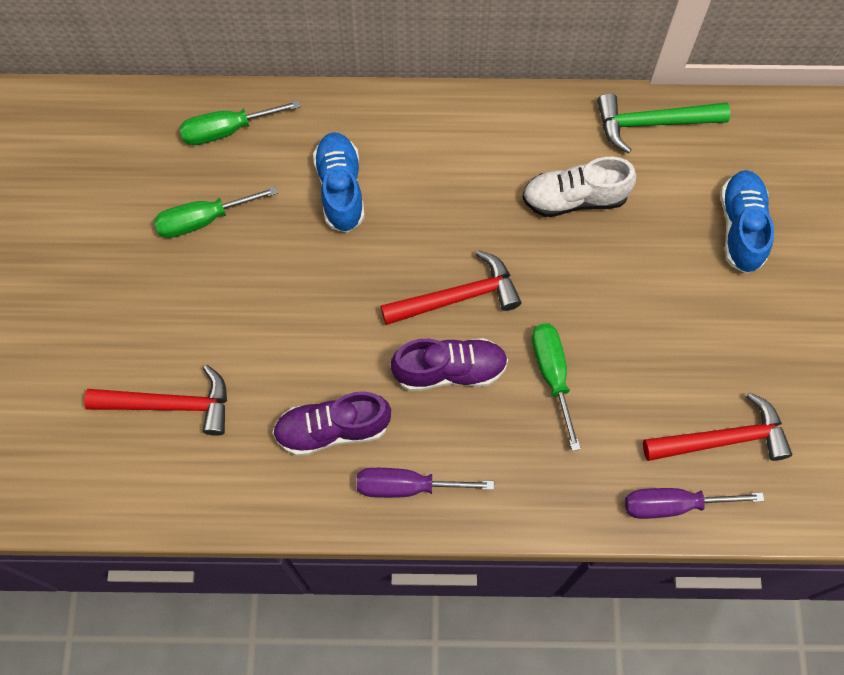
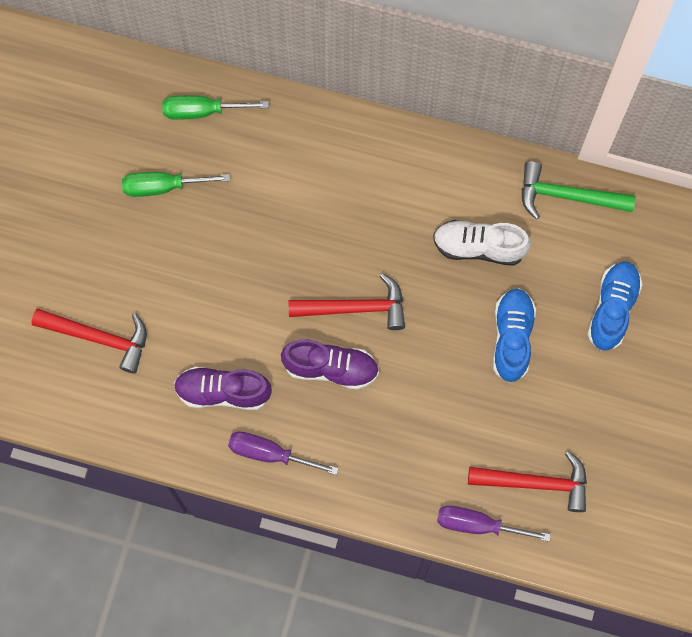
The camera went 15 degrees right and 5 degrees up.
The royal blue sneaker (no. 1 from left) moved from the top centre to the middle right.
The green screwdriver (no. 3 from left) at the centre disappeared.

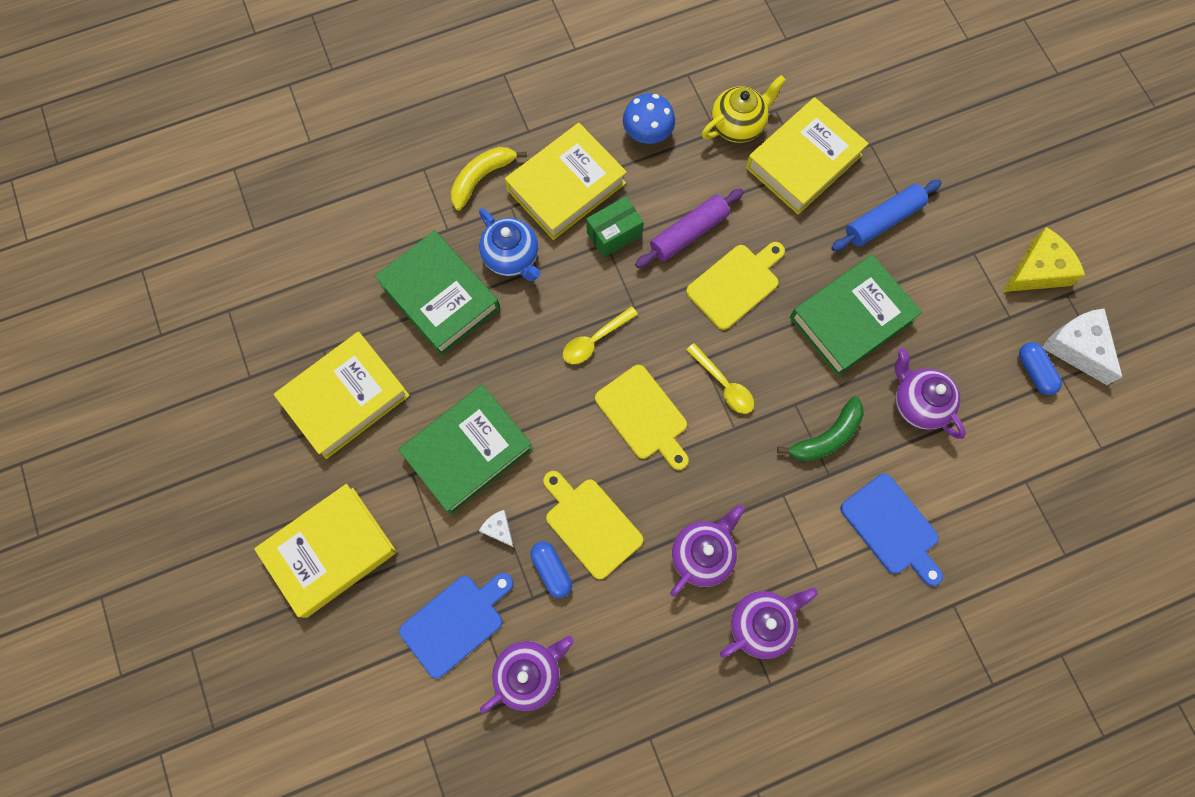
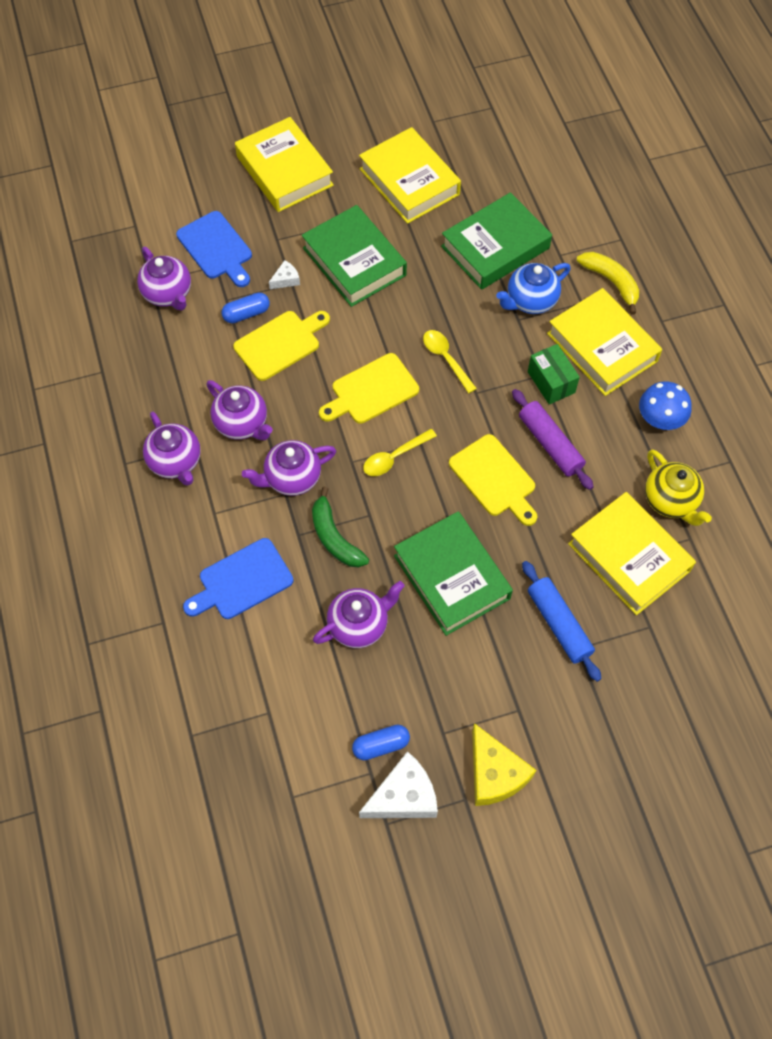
The camera went 95 degrees right and 10 degrees down.
The royal purple teapot (no. 4 from left) at the centre appeared.

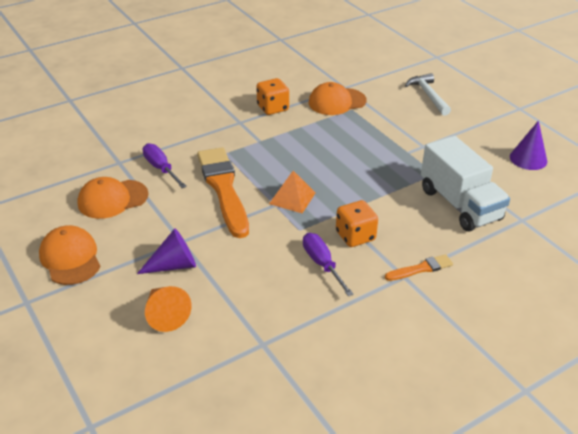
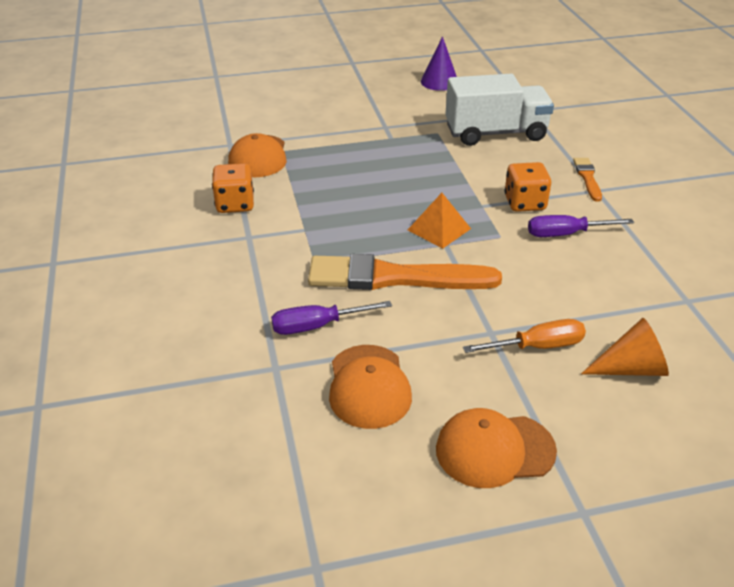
The camera went 70 degrees left and 0 degrees up.
The snow-white carpenter's hammer at the top right disappeared.
The royal purple cone shape (no. 1 from left) at the middle left was replaced by the bright orange screwdriver at the middle right.

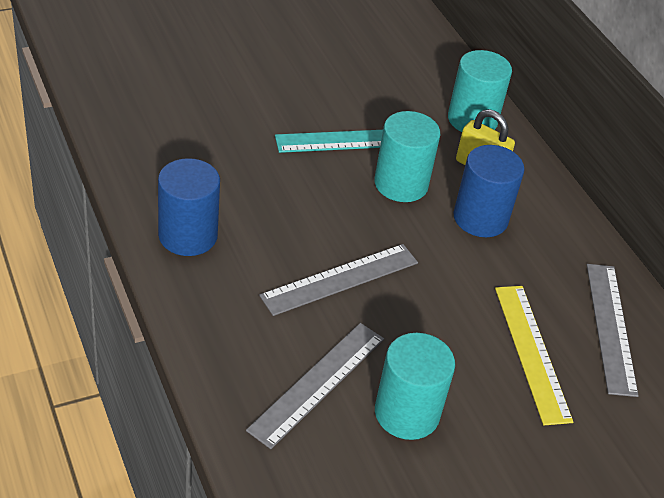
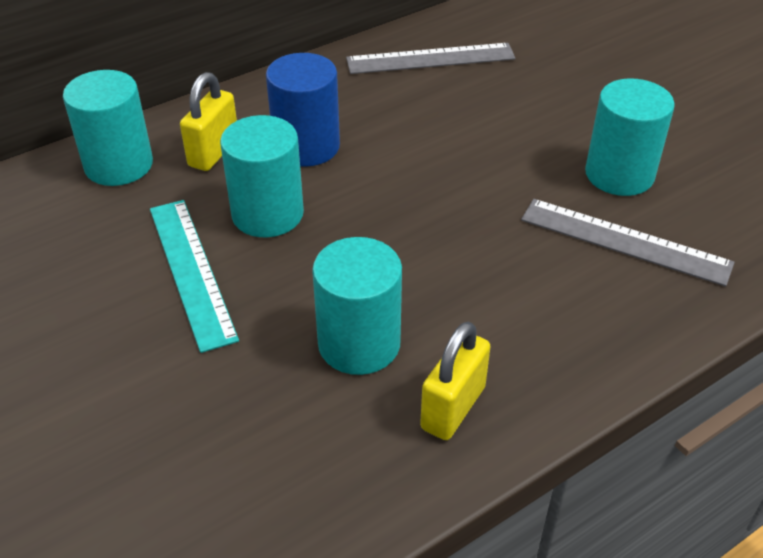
The camera went 95 degrees left and 0 degrees up.
The royal blue cylinder shape (no. 1 from left) at the middle left was replaced by the golden padlock (no. 2 from left) at the bottom centre.
The gray straightedge (no. 2 from left) at the centre disappeared.
The golden straightedge at the bottom right disappeared.
The turquoise cylinder shape (no. 3 from left) at the centre appeared.

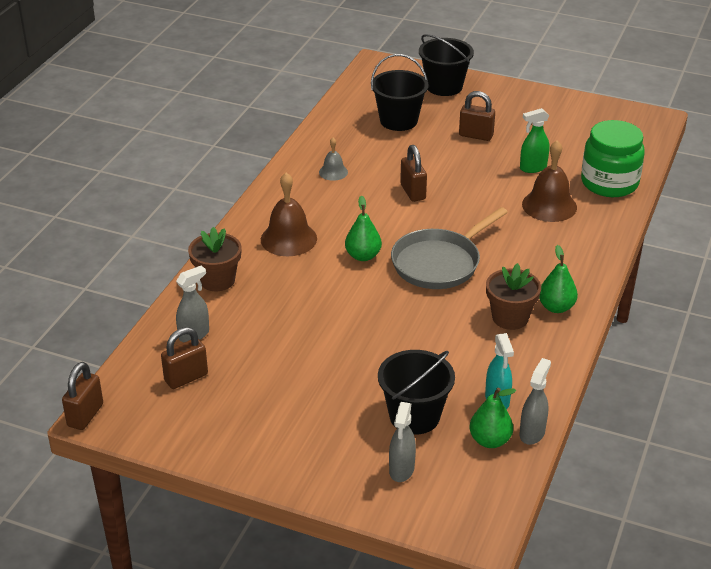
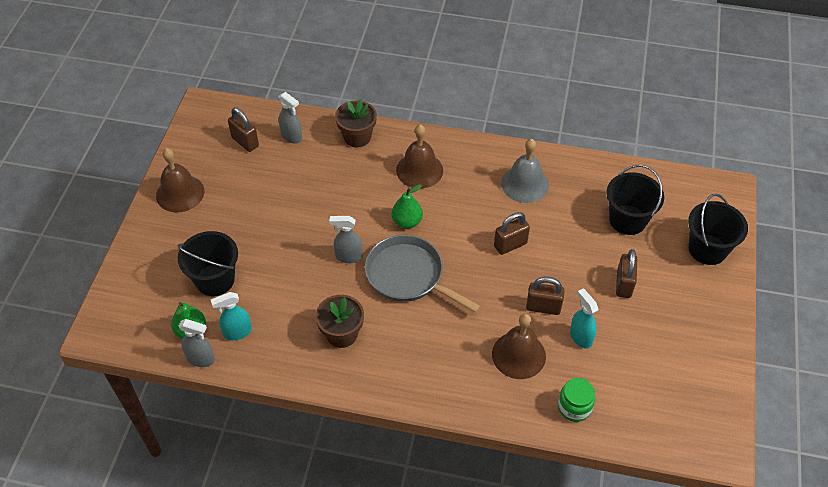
The camera went 80 degrees right and 15 degrees up.
The green spray cleaner at the top right became the turquoise spray cleaner (no. 2 from left) at the middle right.
The green jar at the top right changed to 0.57 times the size.
The gray hand bell at the top centre changed to 1.82 times the size.
The green pear fruit (no. 3 from left) at the middle right disappeared.
The russet padlock (no. 1 from left in the first image) moved from the bottom left to the centre.
The gray spray cleaner (no. 2 from left in the first image) moved from the bottom centre to the centre.
The russet hand bell (no. 1 from left) at the middle left appeared.

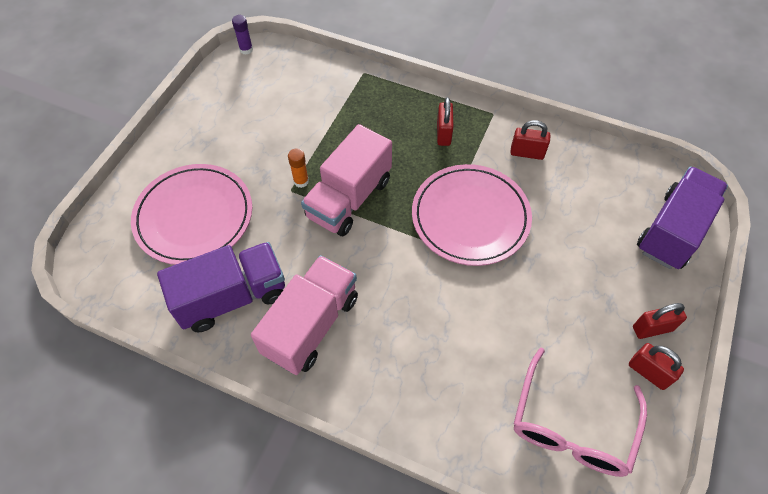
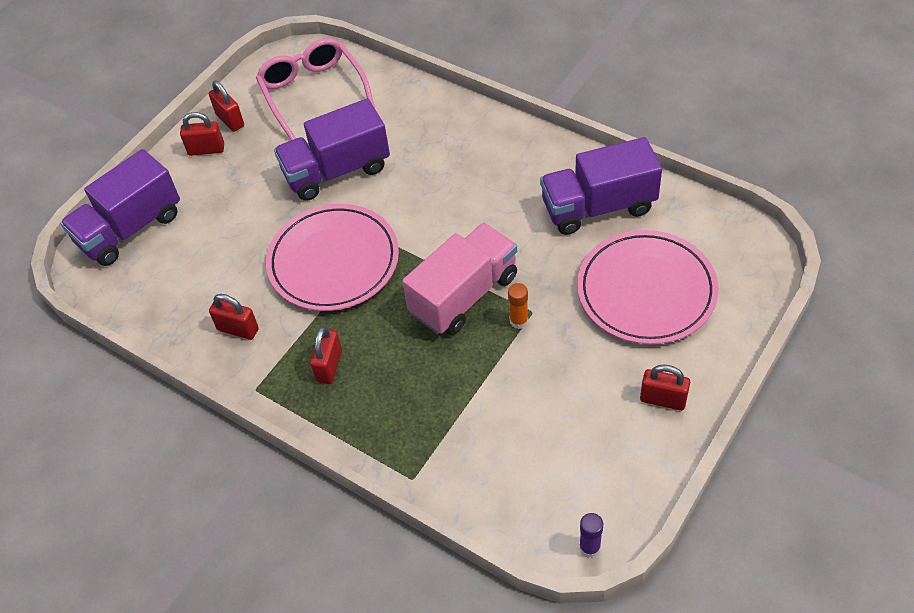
The camera went 165 degrees left and 5 degrees down.
The rose-pink lorry (no. 1 from left) at the centre disappeared.
The rose-pink spectacles at the bottom right turned 60 degrees counterclockwise.
The royal purple lorry (no. 2 from left) at the top centre appeared.
The crimson padlock (no. 5 from left) at the middle right appeared.

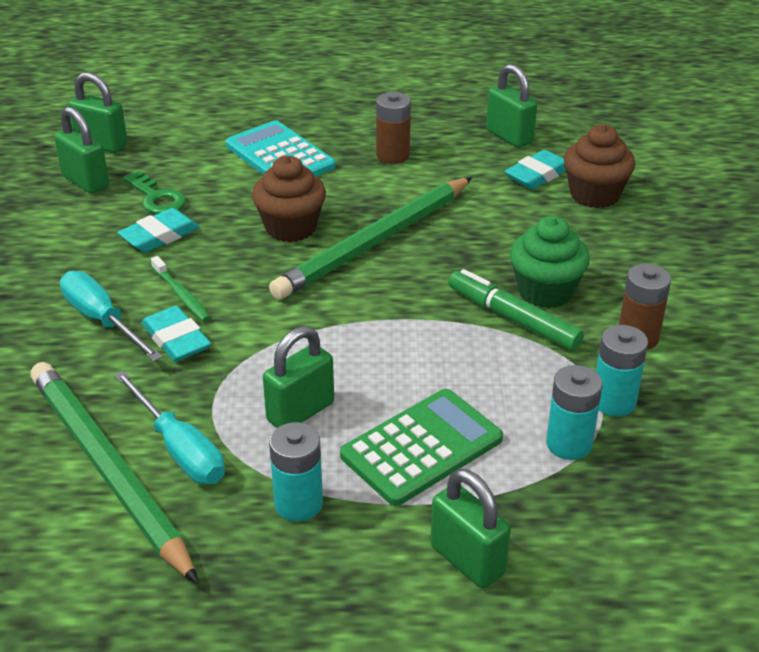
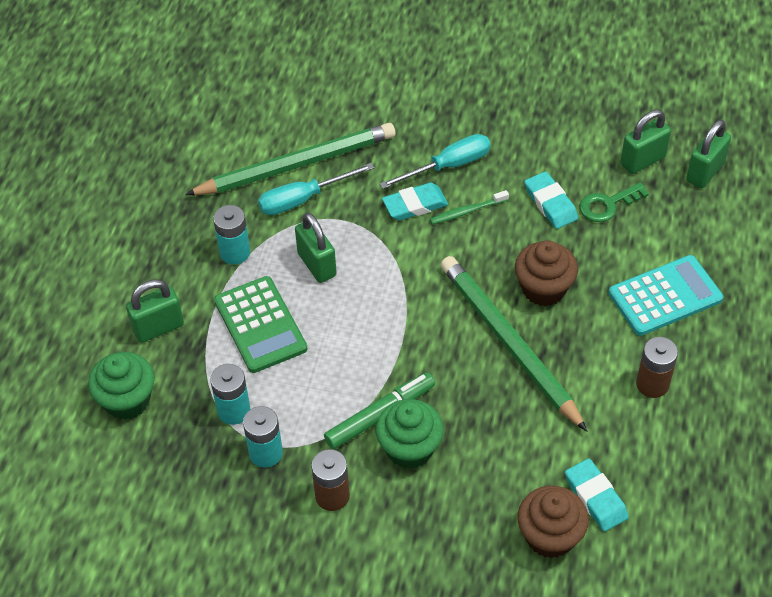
The camera went 105 degrees right and 15 degrees up.
The green padlock (no. 5 from left) at the top right disappeared.
The green cupcake (no. 1 from left) at the middle left appeared.

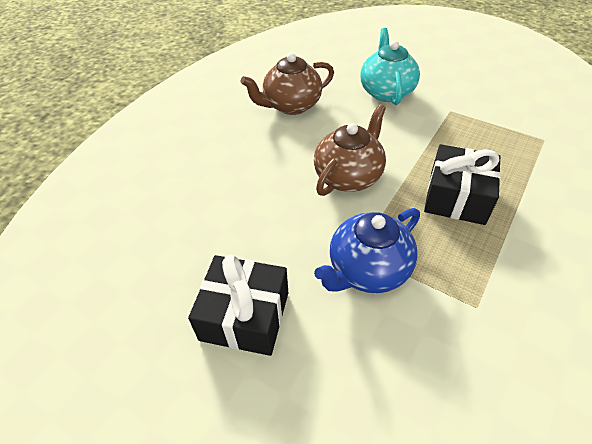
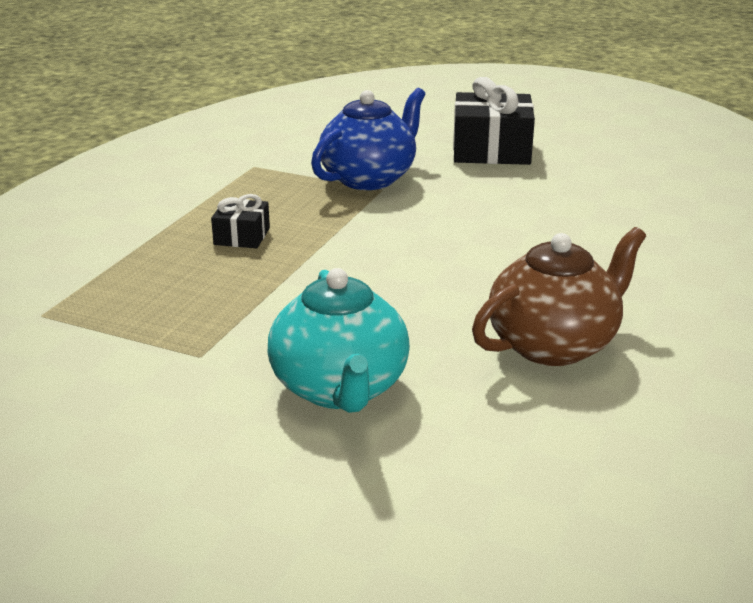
The camera went 170 degrees right and 20 degrees down.
The russet teapot (no. 2 from left) at the centre disappeared.
The black present (no. 2 from left in the first image) at the middle right changed to 0.52 times the size.

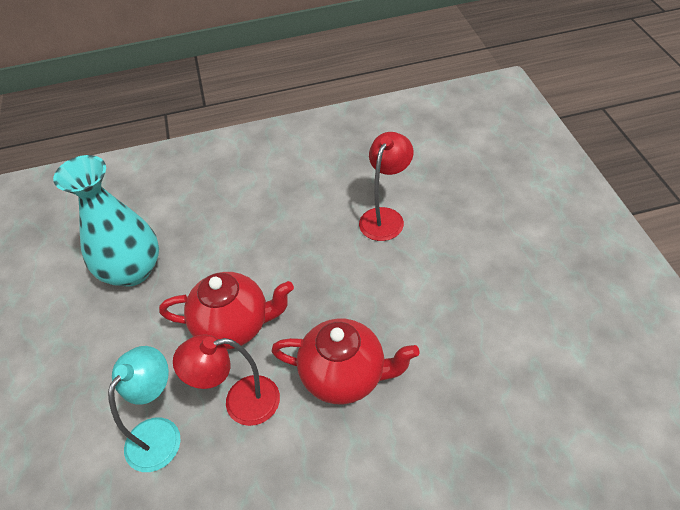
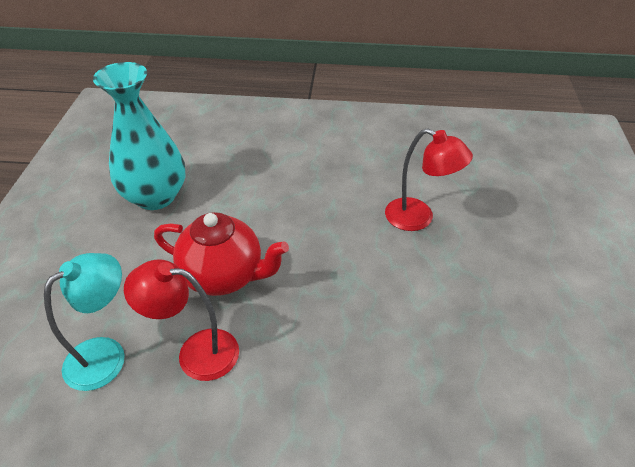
The camera went 15 degrees right and 5 degrees down.
The crimson lamp (no. 2 from left) at the centre turned 75 degrees clockwise.
The crimson teapot (no. 2 from left) at the bottom centre disappeared.

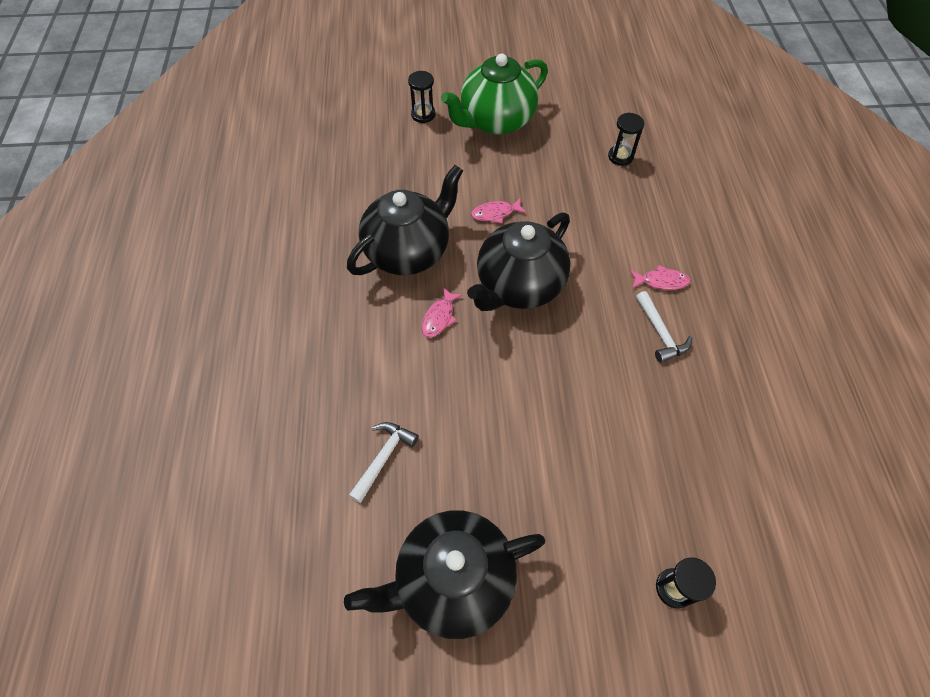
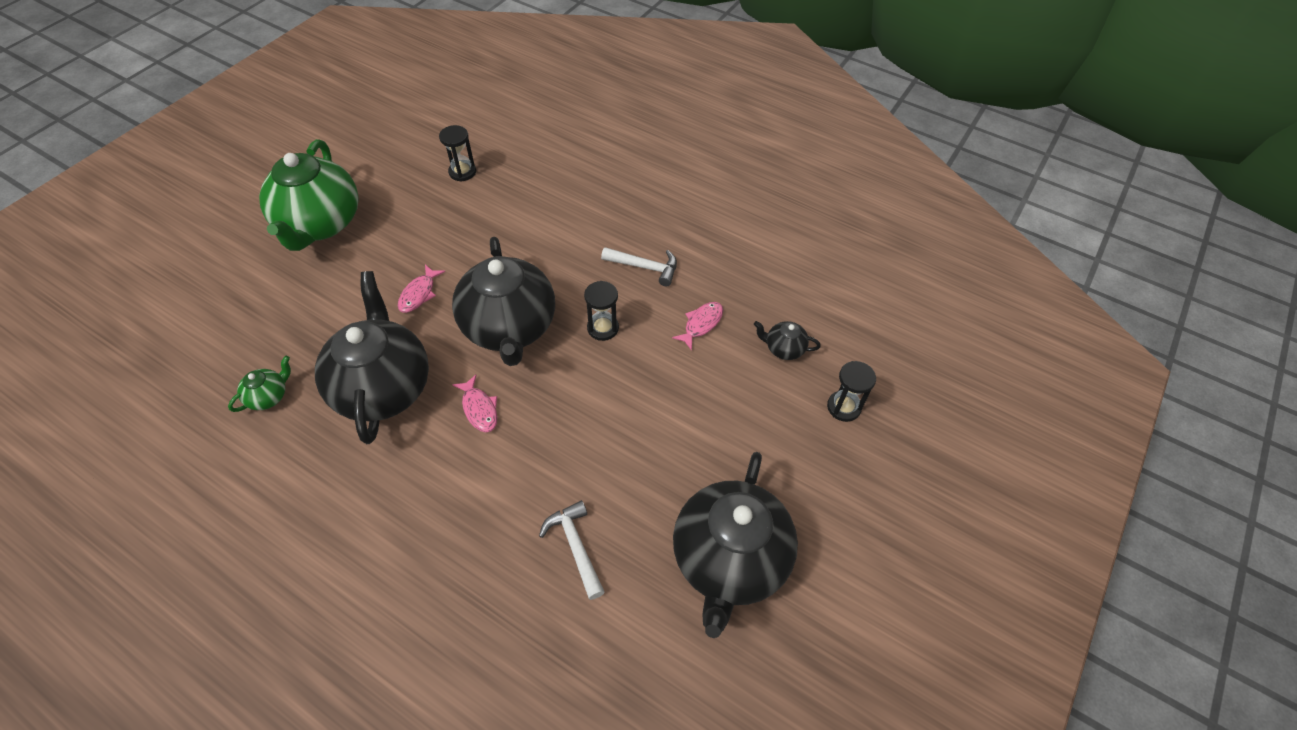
The camera went 55 degrees left and 5 degrees down.
The black sand timer (no. 1 from left in the first image) moved from the top centre to the centre.
The rose-pink fish figure (no. 3 from left) moved from the middle right to the centre.
The black teapot (no. 4 from left) at the centre appeared.
The green teapot (no. 1 from left) at the middle left appeared.

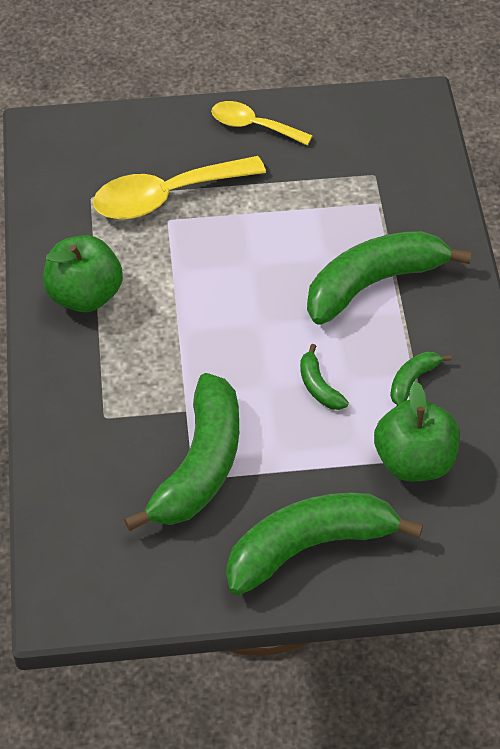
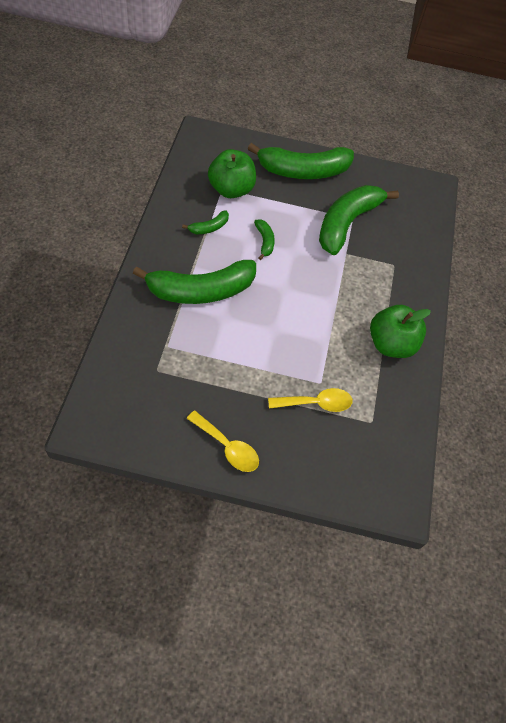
The camera went 170 degrees left and 5 degrees up.
The golden teaspoon (no. 1 from left in the first image) at the top centre changed to 0.61 times the size.

